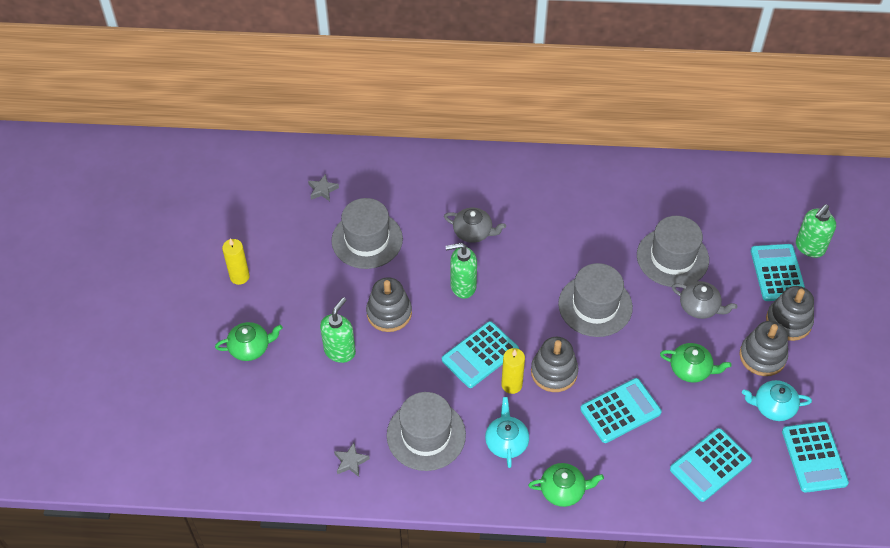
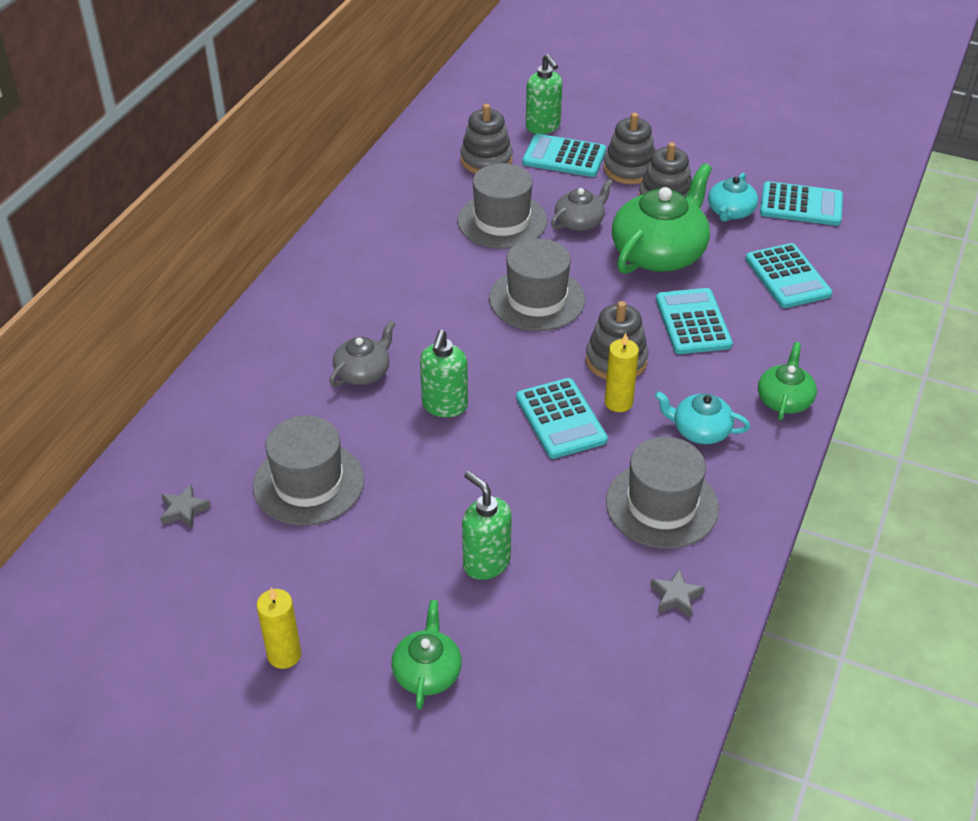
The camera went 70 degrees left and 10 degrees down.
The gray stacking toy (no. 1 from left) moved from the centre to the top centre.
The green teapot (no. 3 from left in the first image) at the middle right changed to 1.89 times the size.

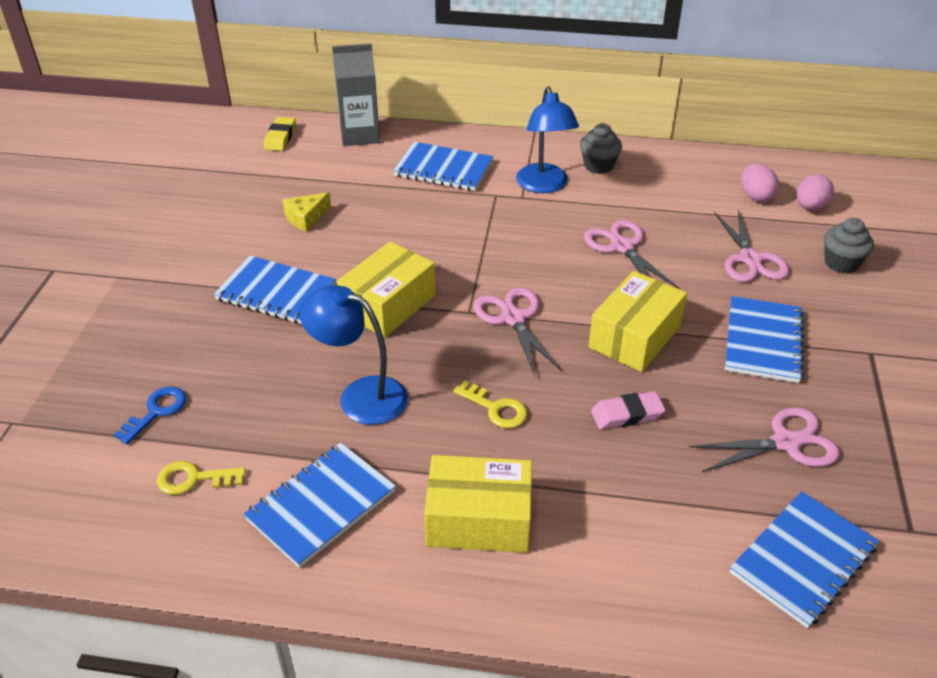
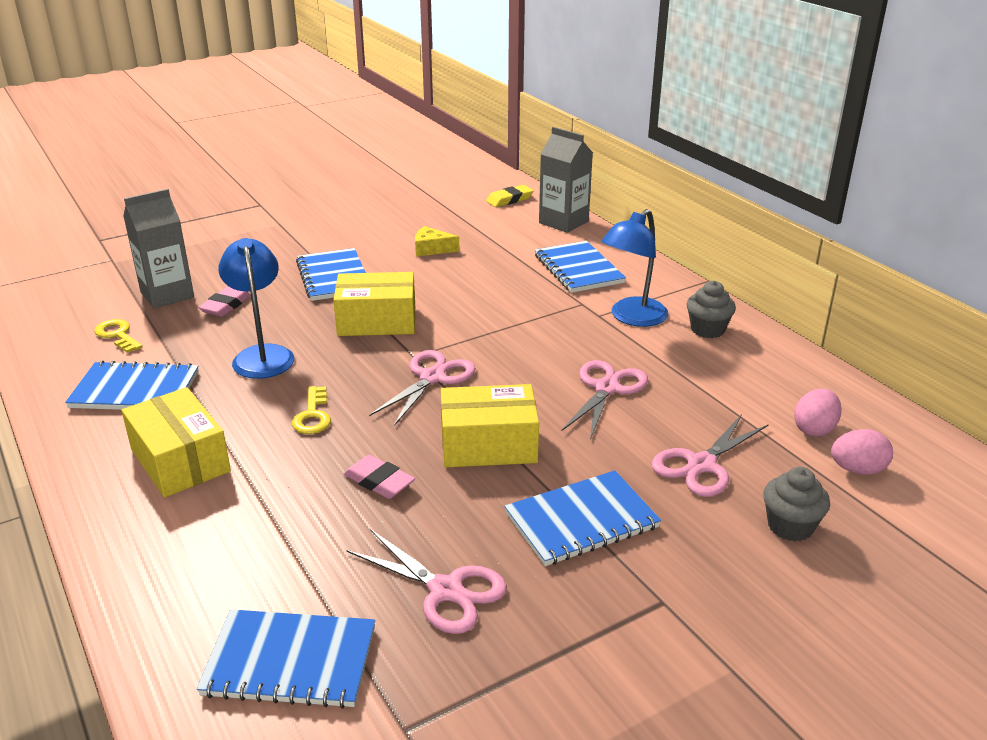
The camera went 50 degrees right and 10 degrees down.
The royal blue key at the middle left was replaced by the gray juice carton (no. 1 from left) at the middle left.
The rose-pink gum eraser (no. 1 from left) at the middle left appeared.

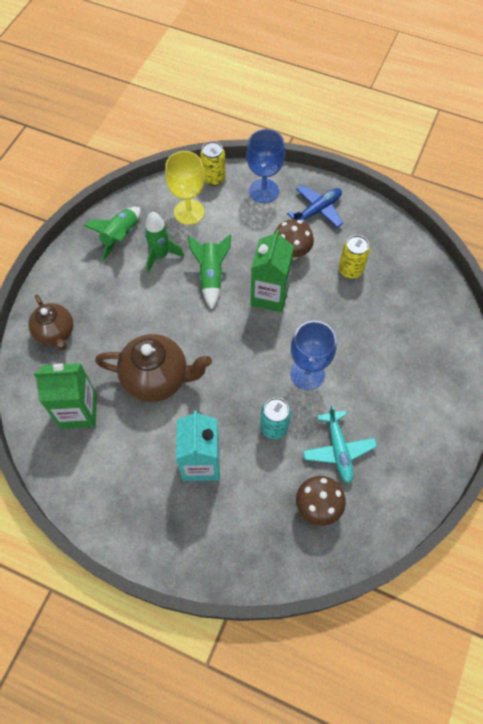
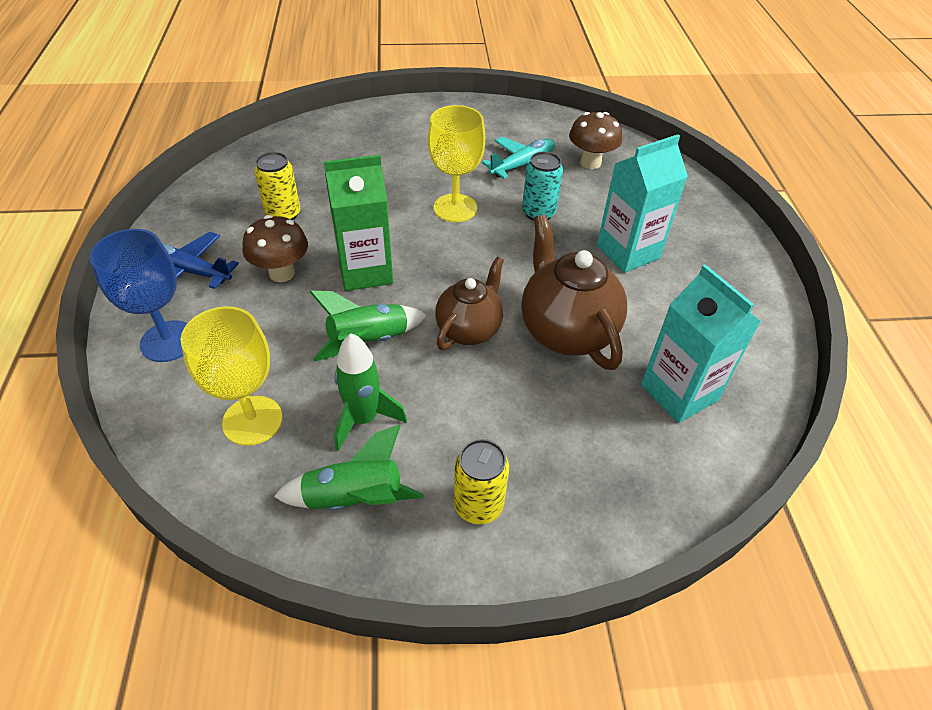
The camera went 120 degrees left and 15 degrees down.
The golden tin (no. 1 from left in the first image) moved from the top centre to the bottom centre.
The russet teapot (no. 1 from left) moved from the middle left to the centre.
The royal blue goblet (no. 2 from left) at the centre became the golden goblet (no. 2 from left) at the top centre.
The green juice carton (no. 1 from left) at the middle left became the turquoise juice carton (no. 2 from left) at the middle right.

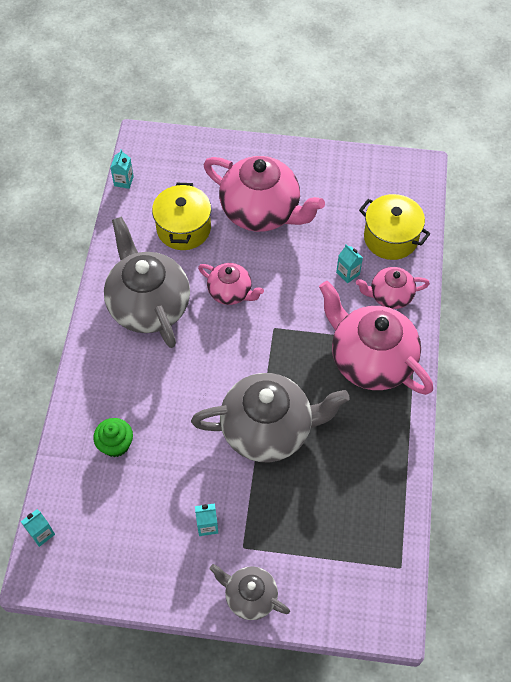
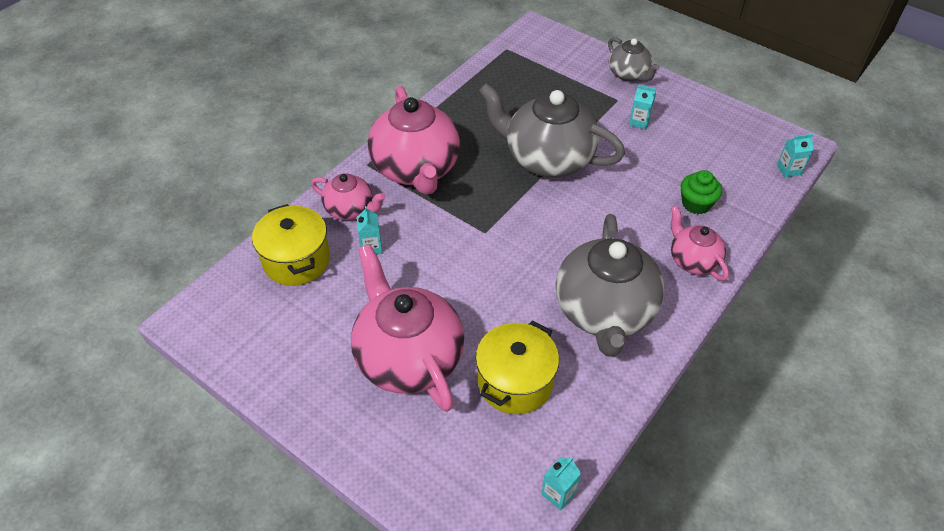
The camera went 150 degrees left and 10 degrees down.
The rose-pink teapot (no. 1 from left in the first image) moved from the centre to the middle right.

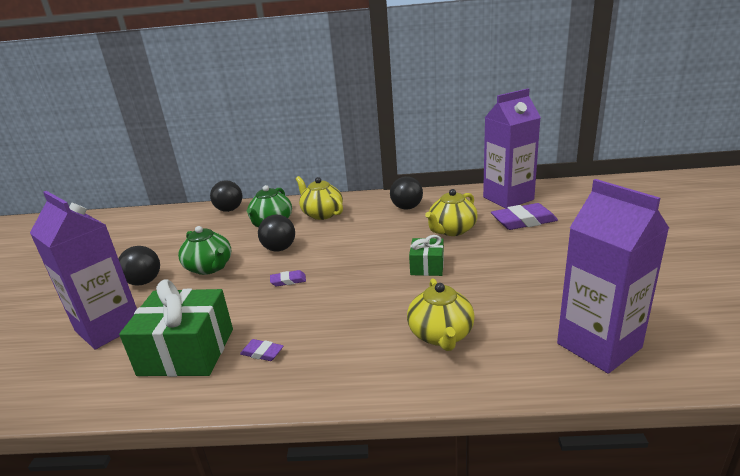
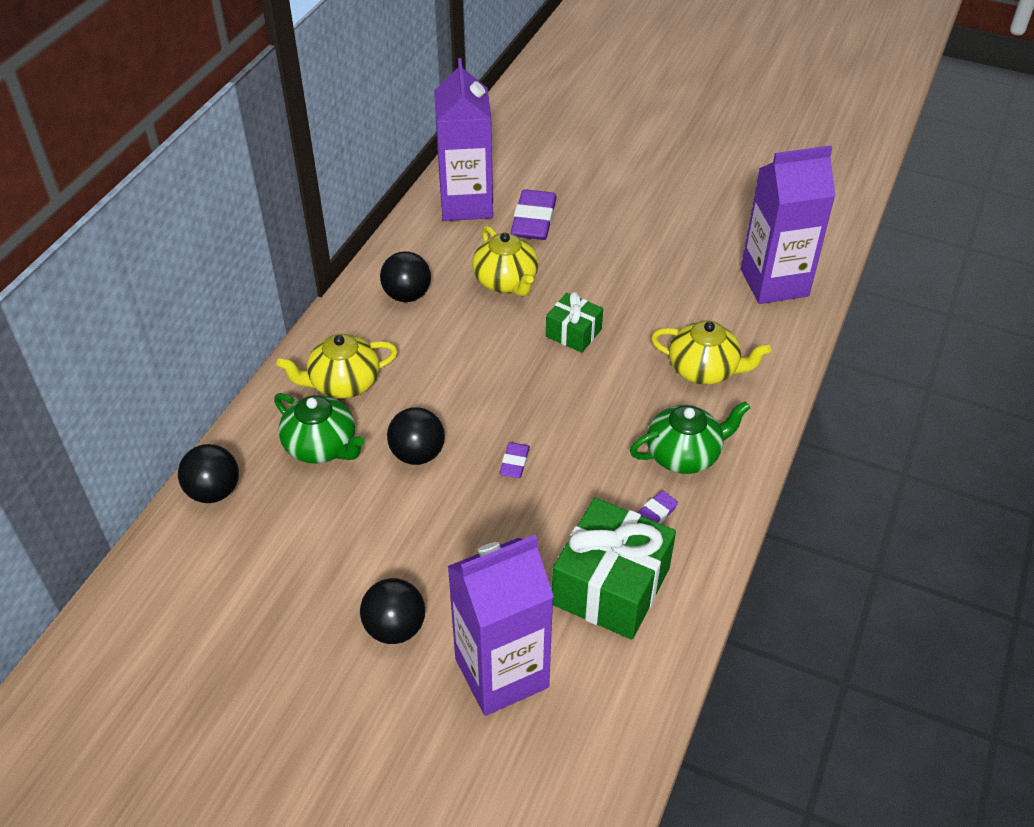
The camera went 70 degrees left and 20 degrees up.
The green teapot (no. 1 from left in the first image) moved from the middle left to the middle right.

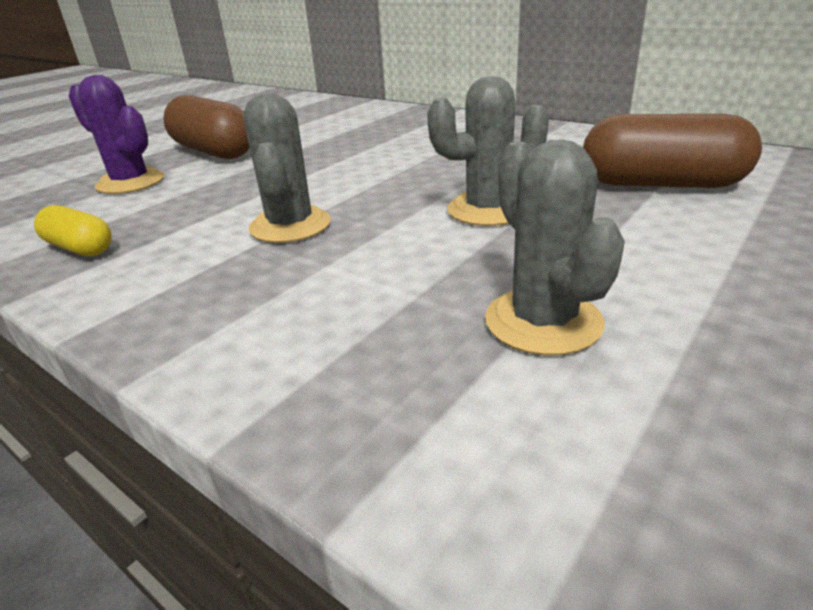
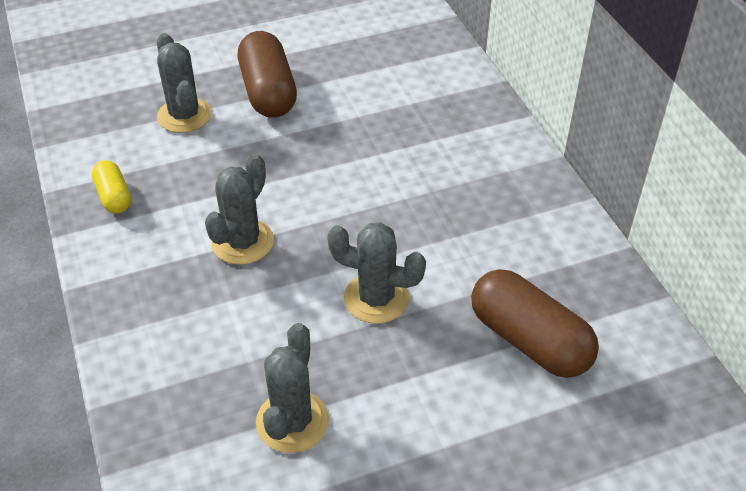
The camera went 30 degrees right and 15 degrees up.
The royal purple saguaro cactus at the top left became the gray saguaro cactus (no. 1 from left) at the top left.

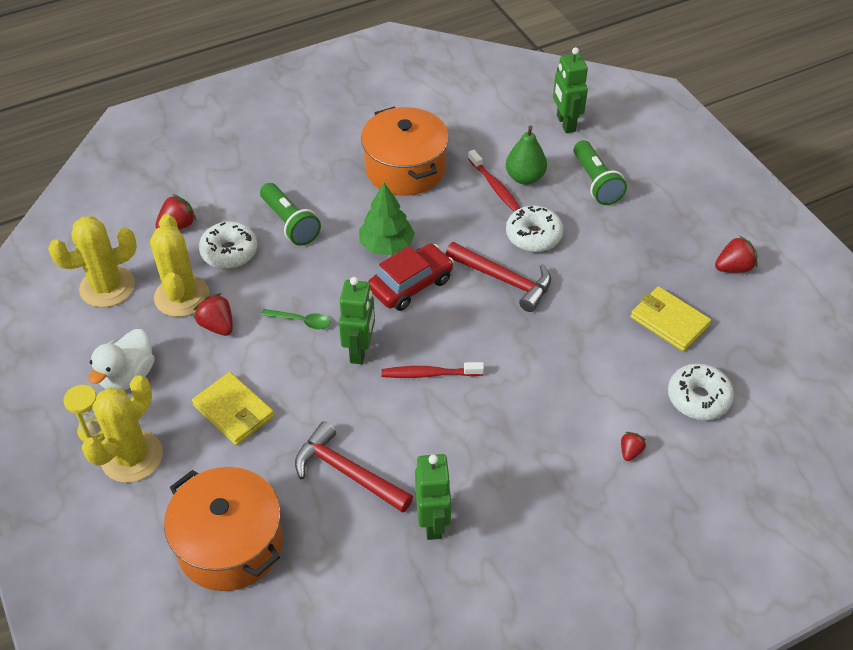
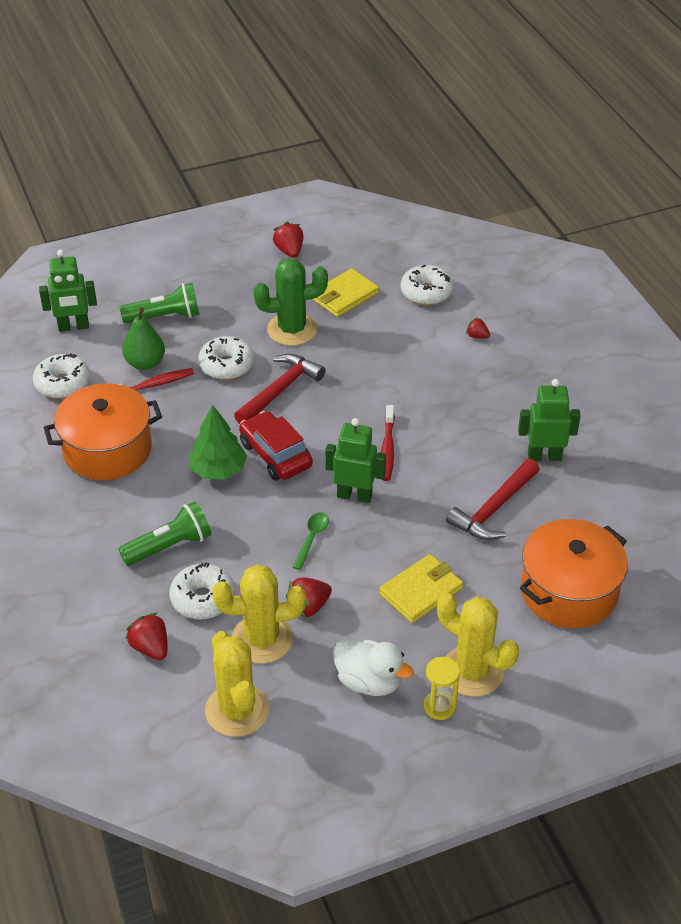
The camera went 85 degrees left and 5 degrees down.
The green saguaro cactus at the top centre appeared.
The snow-white doughnut (no. 1 from left) at the middle left appeared.

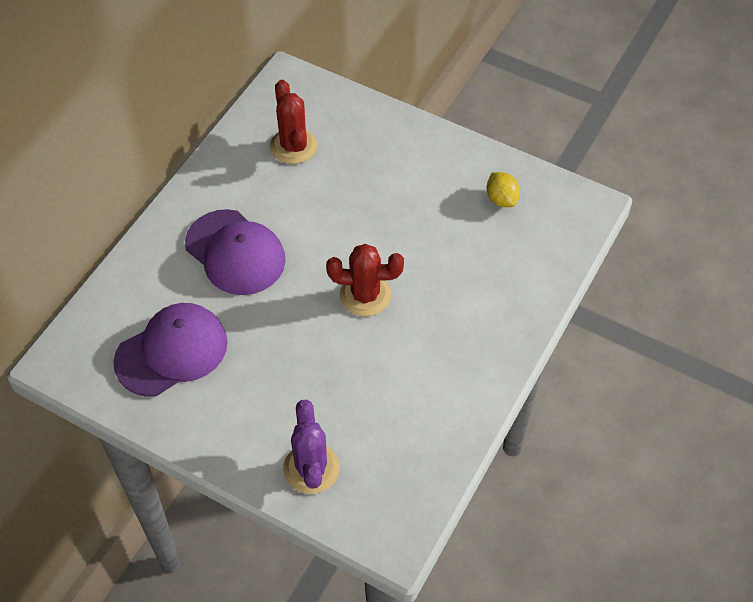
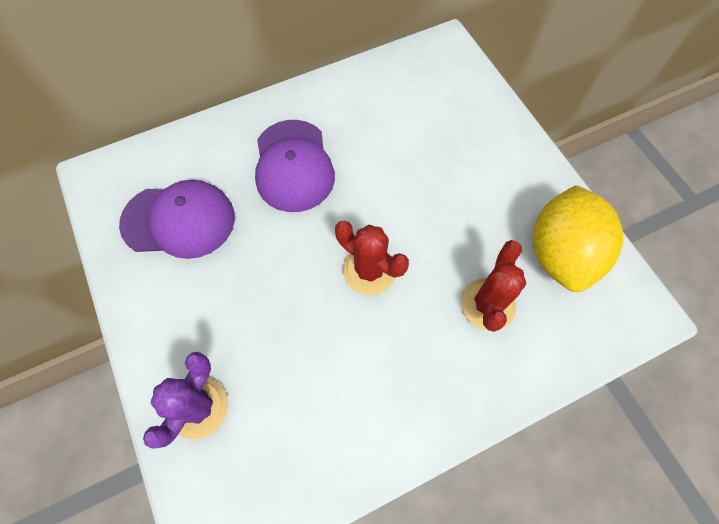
The camera went 35 degrees right and 10 degrees up.
The crimson saguaro cactus (no. 1 from left in the first image) moved from the top centre to the middle right.
The golden citrus fruit at the top right changed to 2.25 times the size.

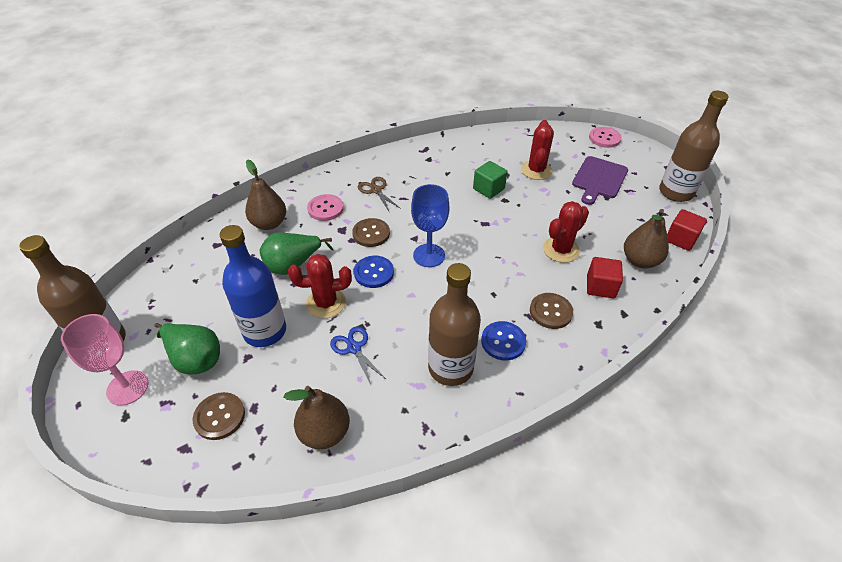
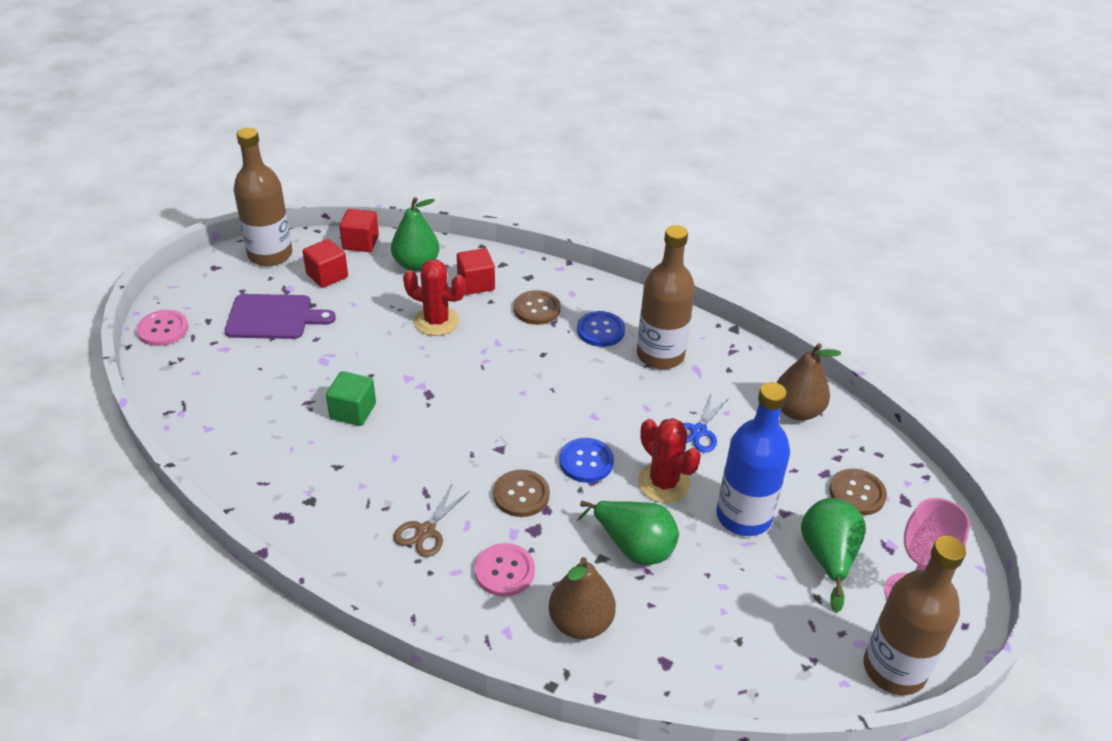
The camera went 120 degrees left and 5 degrees down.
The crimson saguaro cactus (no. 2 from left) at the top centre disappeared.
The royal blue goblet at the centre disappeared.
The russet pear fruit (no. 3 from left) at the middle right became the green pear fruit (no. 1 from left) at the top centre.
The crimson cube (no. 1 from left) at the middle left appeared.

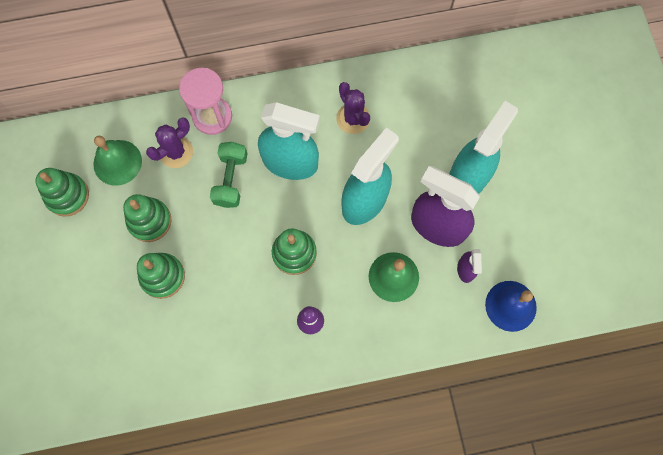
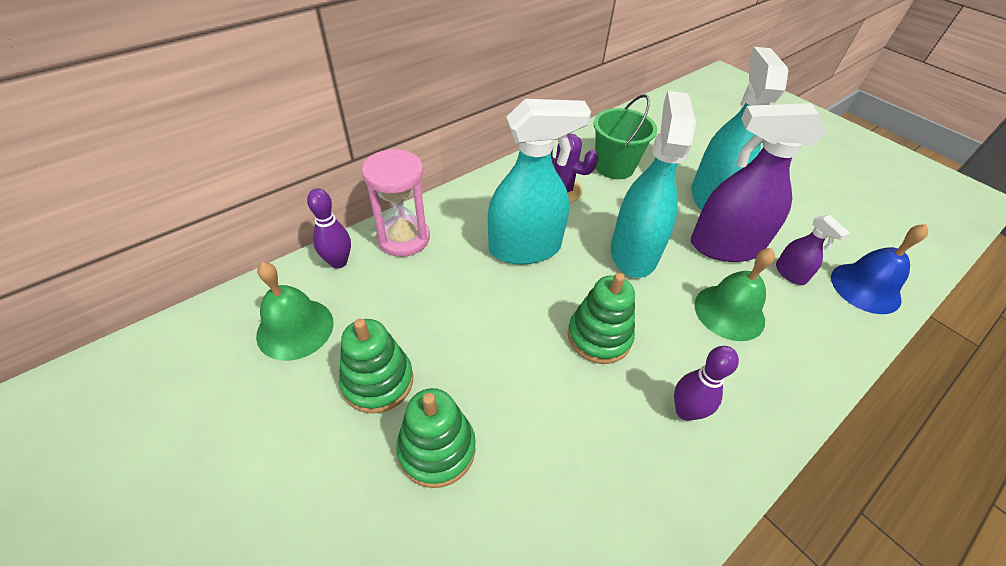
The camera went 30 degrees left and 25 degrees down.
The royal purple saguaro cactus (no. 1 from left) at the top left disappeared.
The green dumbbell at the centre disappeared.
The green stacking toy (no. 1 from left) at the middle left disappeared.
The green pail at the top centre appeared.
The royal purple tenpin (no. 1 from left) at the middle left appeared.

